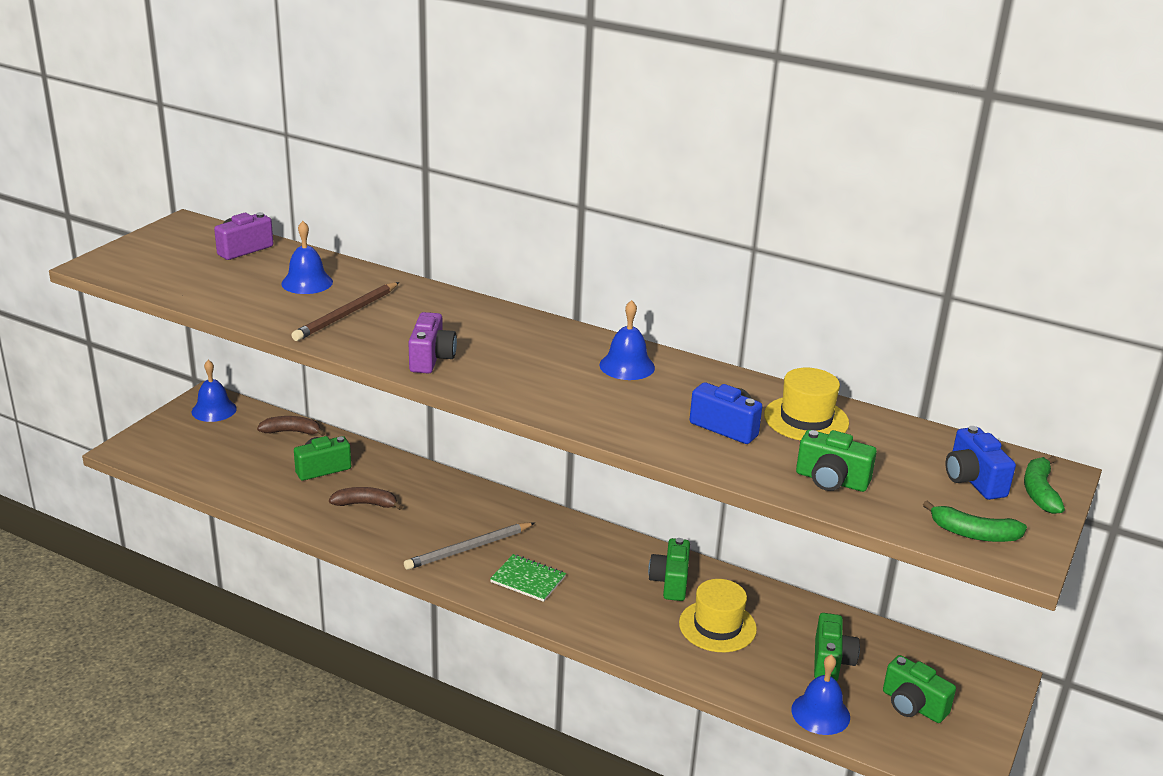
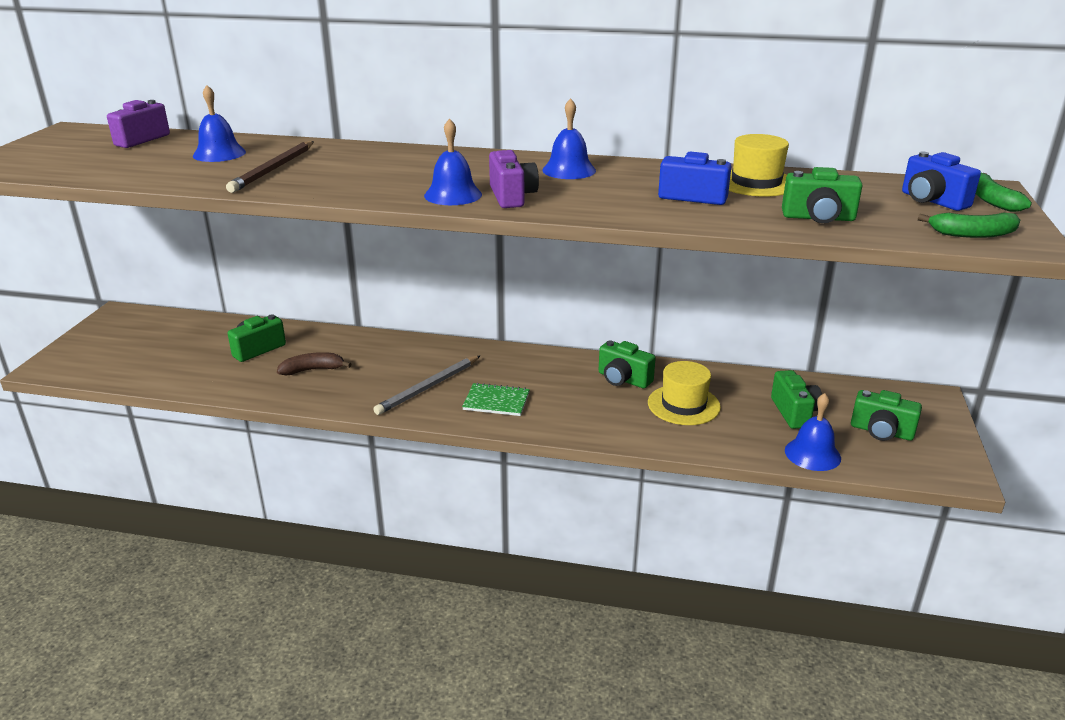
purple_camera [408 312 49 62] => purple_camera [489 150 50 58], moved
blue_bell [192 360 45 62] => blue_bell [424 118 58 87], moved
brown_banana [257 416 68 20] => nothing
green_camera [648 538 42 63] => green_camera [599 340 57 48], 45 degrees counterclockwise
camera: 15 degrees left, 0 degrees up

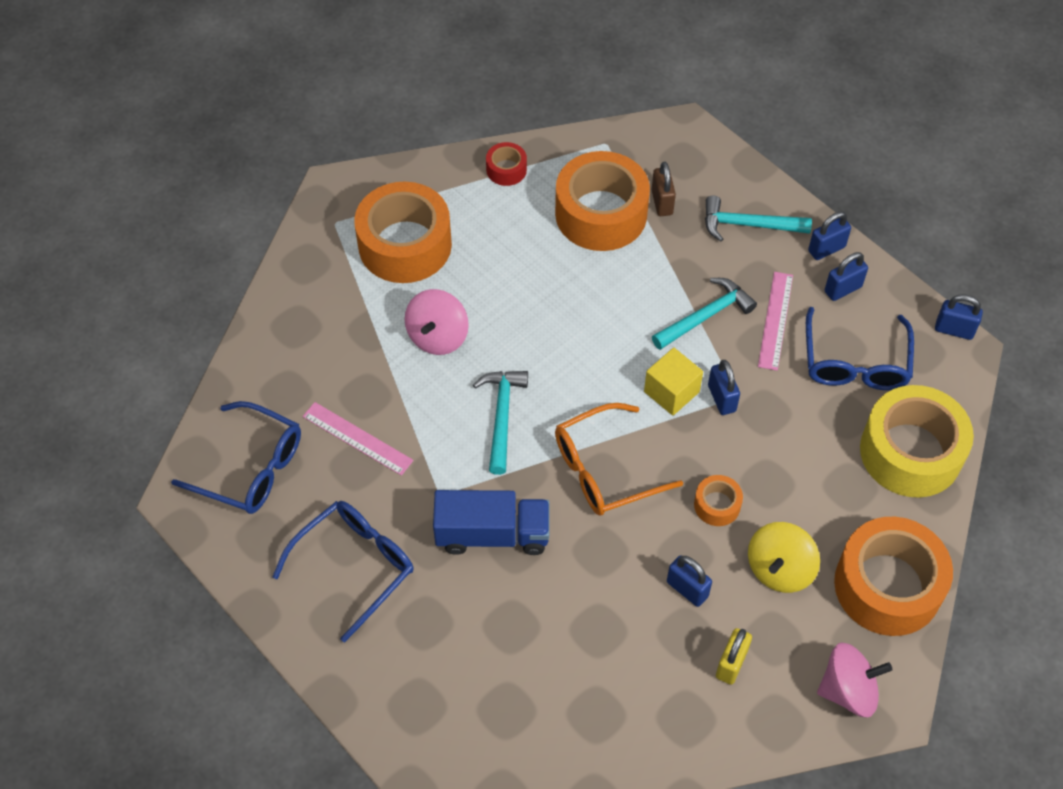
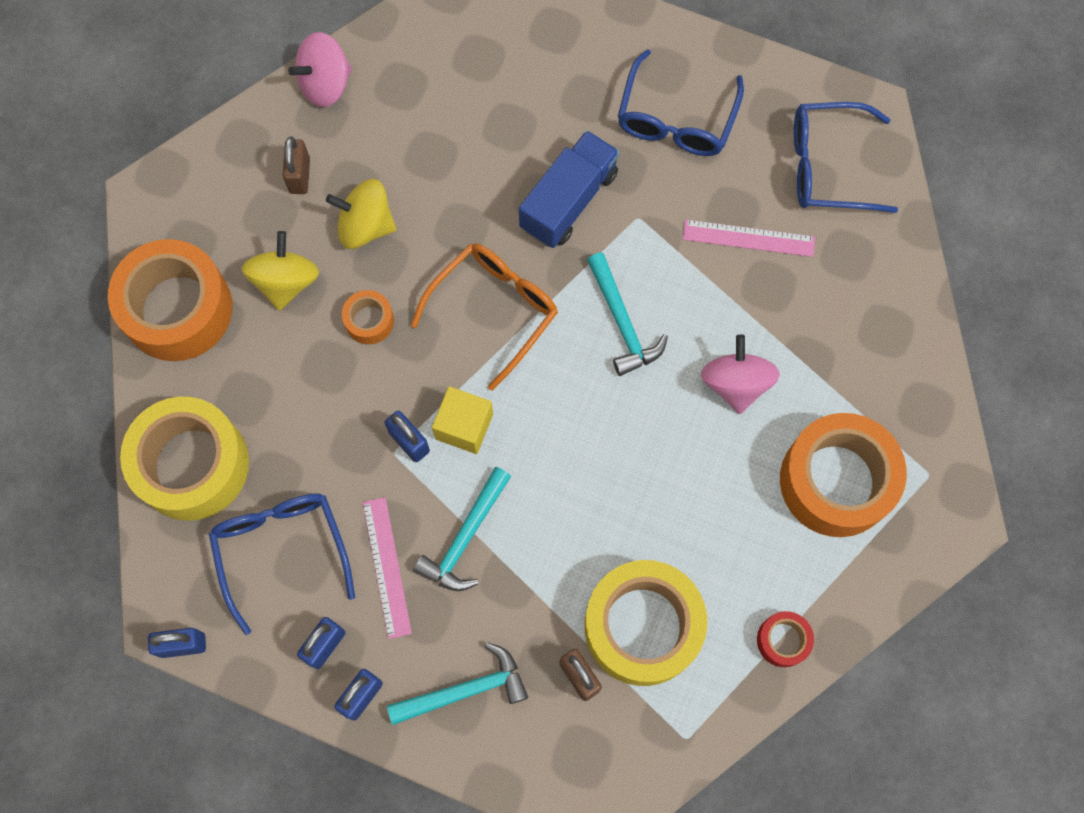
orange_tape [555 151 95 100] => yellow_tape [584 560 123 126]
blue_truck [433 490 117 65] => blue_truck [519 130 101 118], 150 degrees clockwise
blue_padlock [667 556 45 51] => yellow_spinning_top [326 179 70 70]
yellow_padlock [716 628 36 56] => brown_padlock [283 137 27 57]
pink_spinning_top [817 643 75 74] => pink_spinning_top [288 32 64 75], moved
camera: 155 degrees right, 15 degrees up

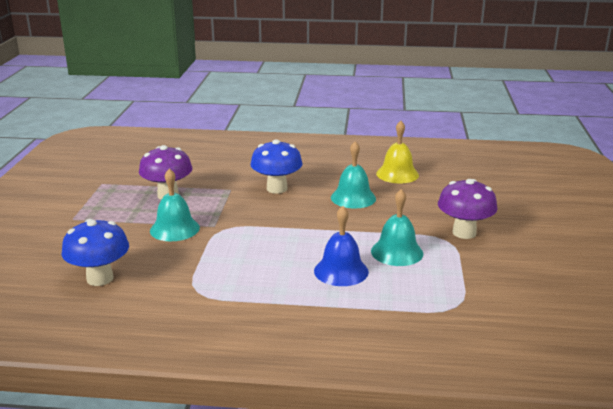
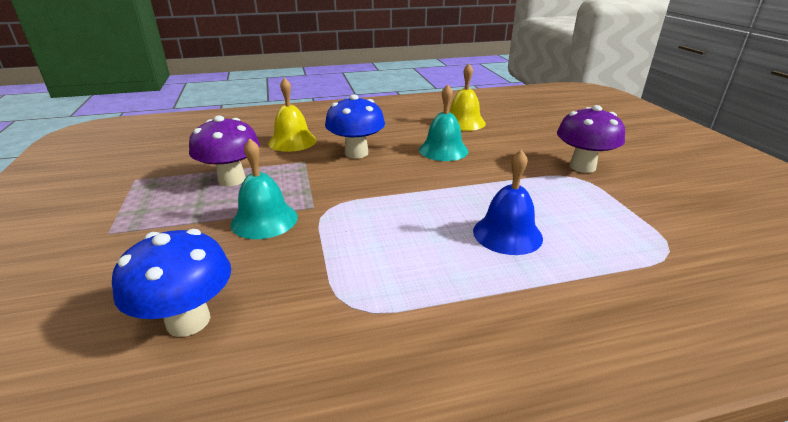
turquoise_bell [371 189 52 77] => nothing
nothing => yellow_bell [268 77 49 75]
camera: 20 degrees left, 5 degrees up

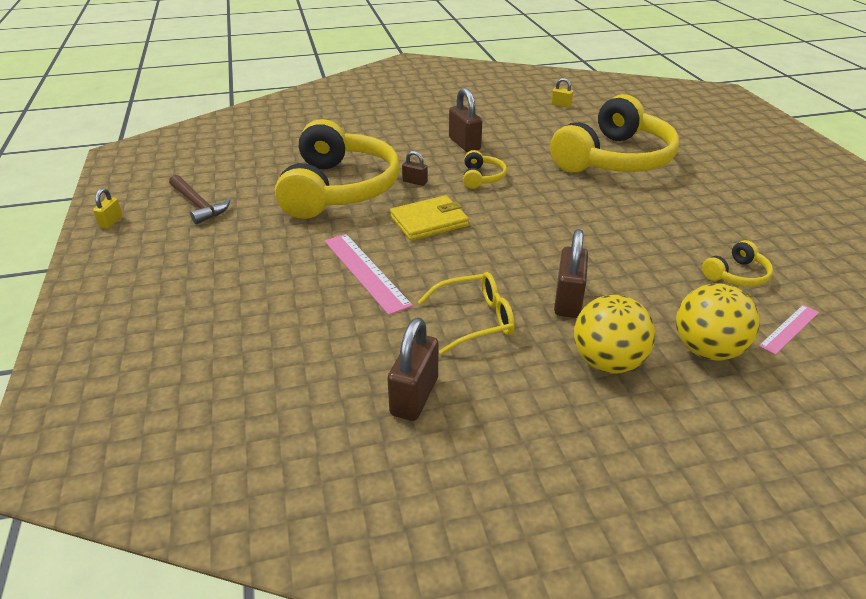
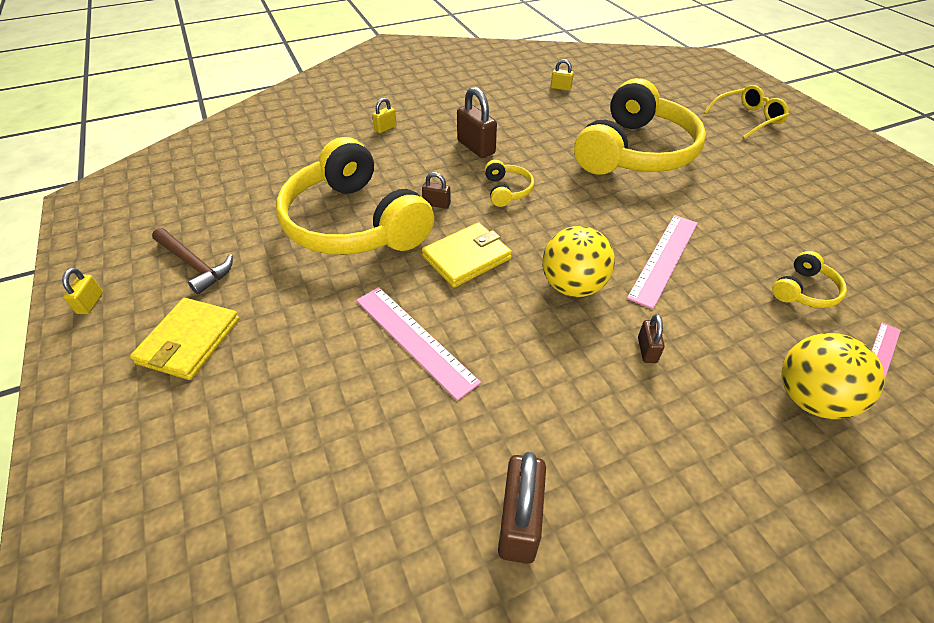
yellow_headphones [275 119 125 100] => yellow_headphones [276 137 158 118], 150 degrees clockwise
brown_padlock [554 229 34 89] => brown_padlock [638 314 27 49], x0.54
yellow_glasses [418 272 97 83] => yellow_glasses [704 85 85 54], moved
yellow_ball [574 295 81 79] => yellow_ball [542 226 73 71], moved
nothing => yellow_padlock [372 98 25 35]
nothing => pink_ruler [627 215 71 94]
nothing => yellow_wallet [130 298 109 82]
camera: 10 degrees left, 10 degrees up

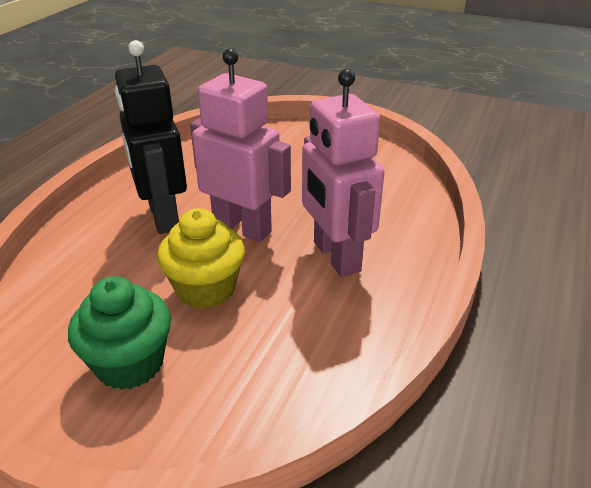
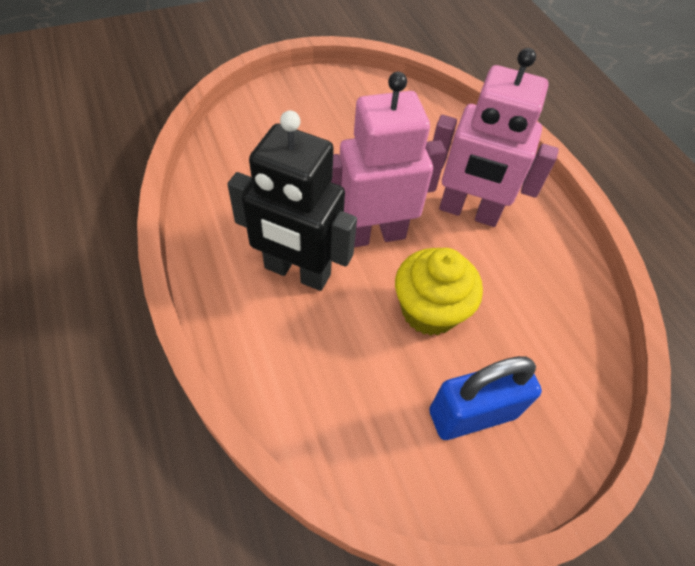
green_cupcake [68 276 103 114] => blue_padlock [429 356 113 84]
camera: 50 degrees left, 20 degrees up

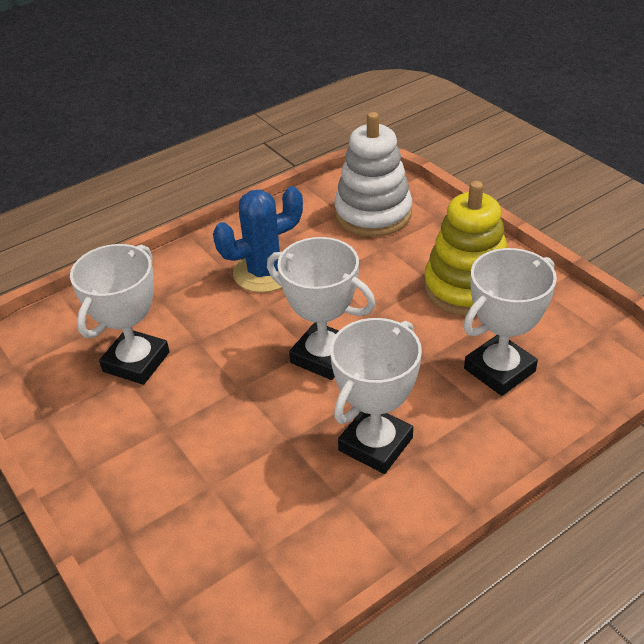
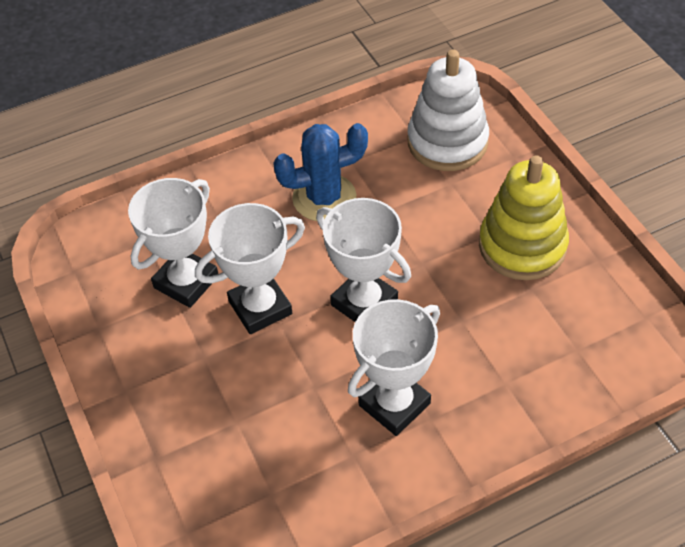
white_trophy [463 248 94 148] => white_trophy [195 203 110 131], moved
camera: 10 degrees right, 10 degrees up

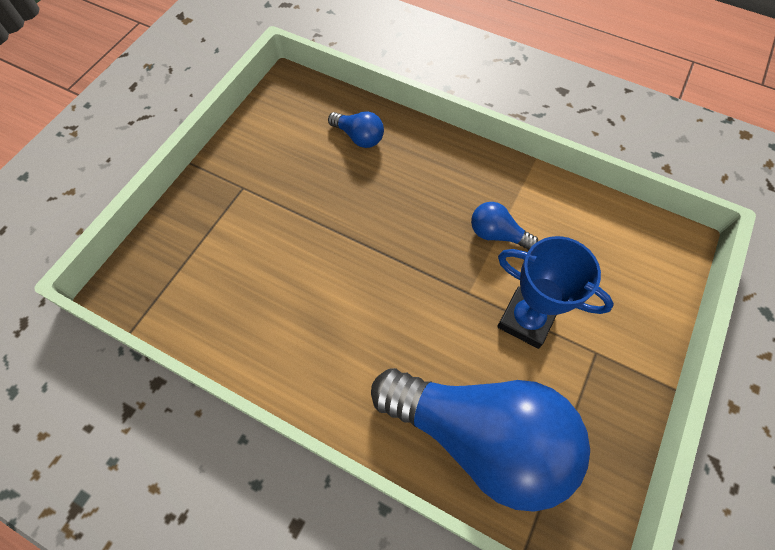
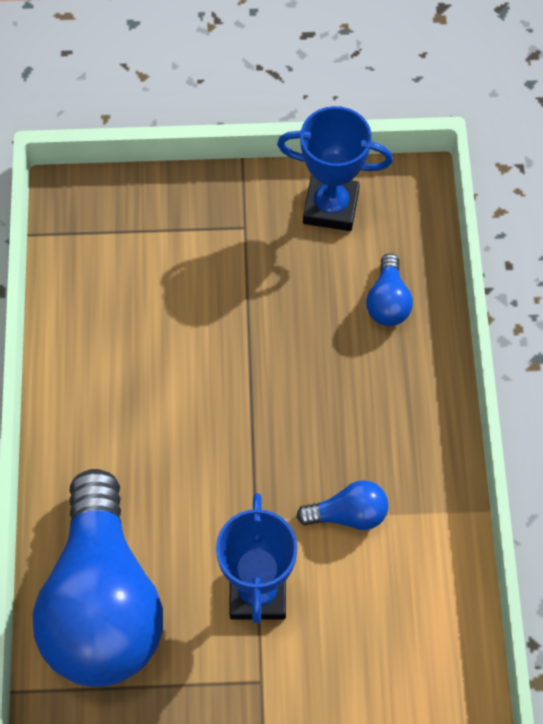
blue_light_bulb [471 202 67 48] => blue_light_bulb [296 480 92 50], 90 degrees clockwise
nothing => blue_trophy [277 106 116 125]
camera: 60 degrees right, 0 degrees up

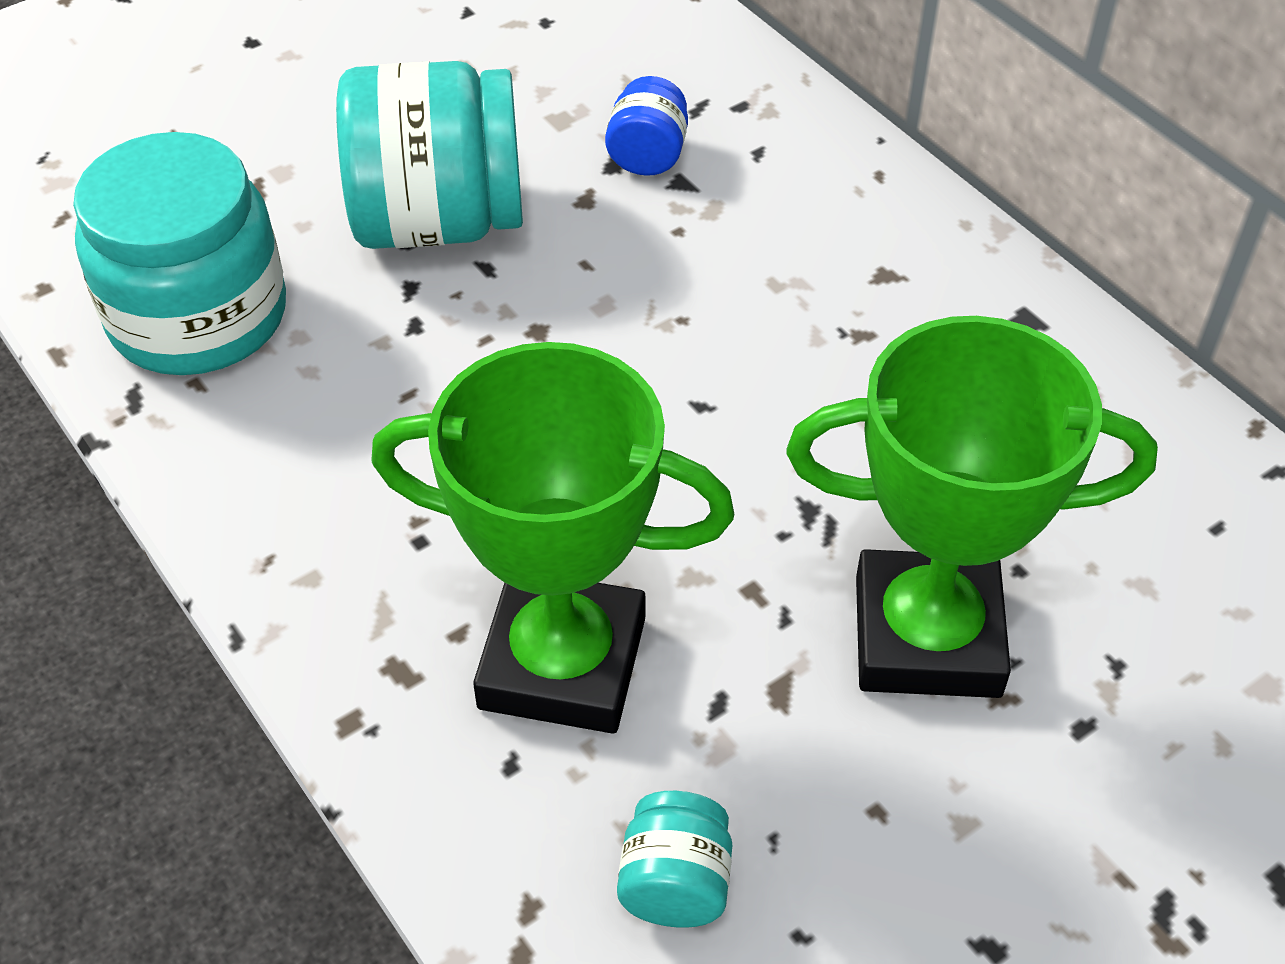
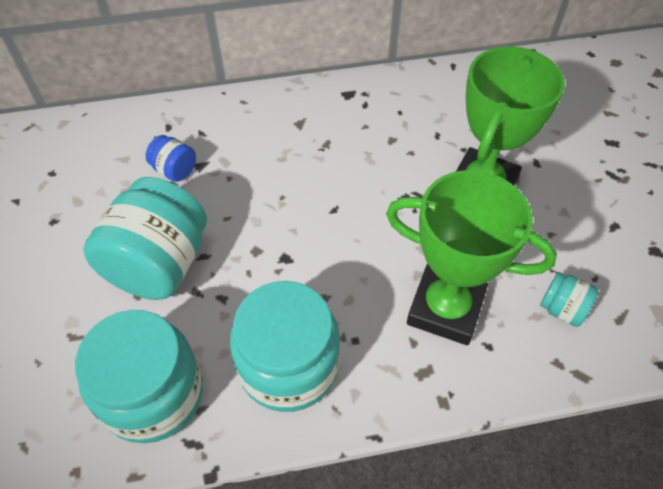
green_trophy [371 342 363 392] => green_trophy [386 170 171 175], 75 degrees clockwise
nothing => turquoise_jar [230 281 110 131]
camera: 65 degrees left, 5 degrees up

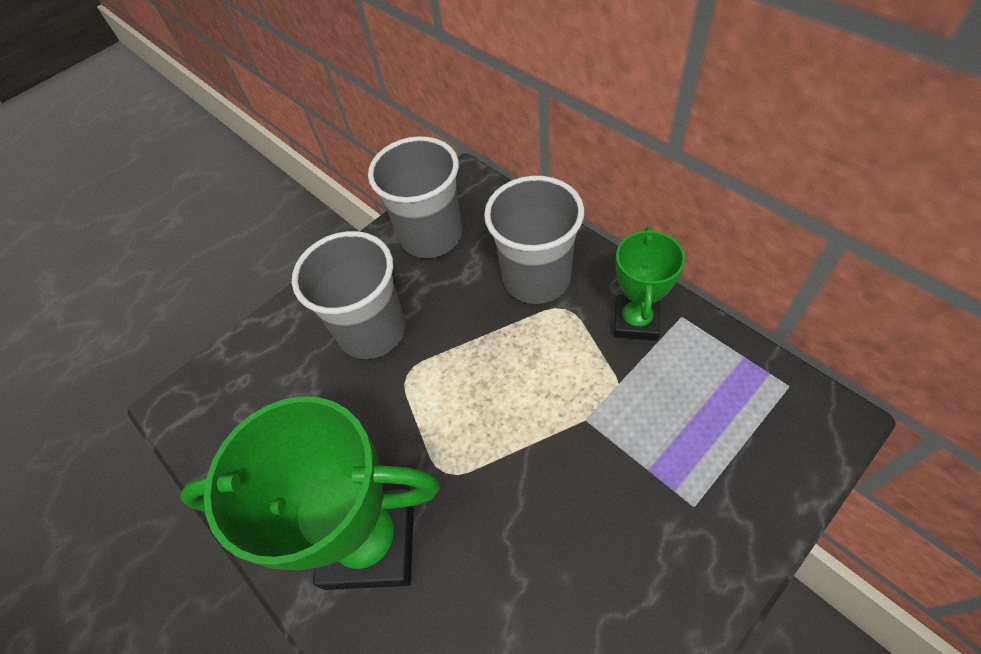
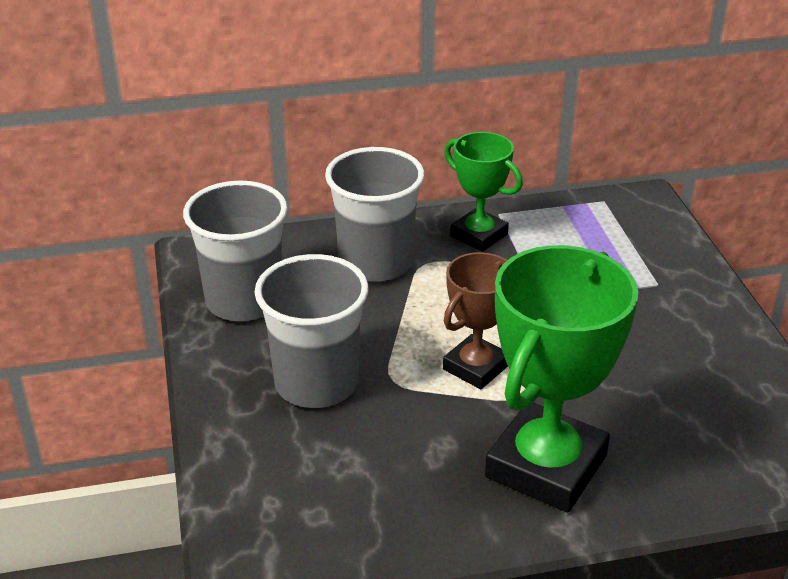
nothing => brown_trophy [443 252 67 137]
camera: 65 degrees left, 20 degrees down

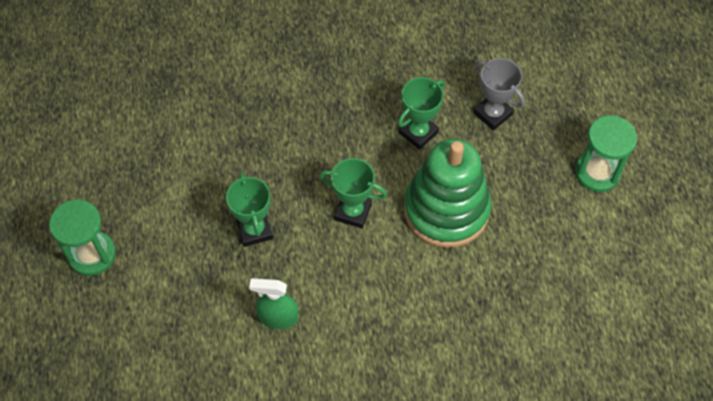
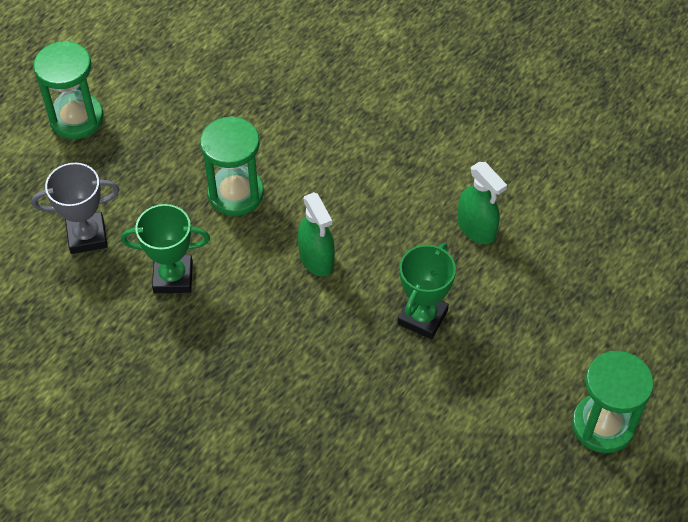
grey_trophy [474 58 51 72] => grey_trophy [32 163 88 91], 75 degrees clockwise
green_stacking_toy [404 139 87 109] => green_hourglass [200 116 64 100]
green_trophy [319 158 68 70] => green_spray_bottle [298 192 37 84]
camera: 135 degrees left, 5 degrees down

